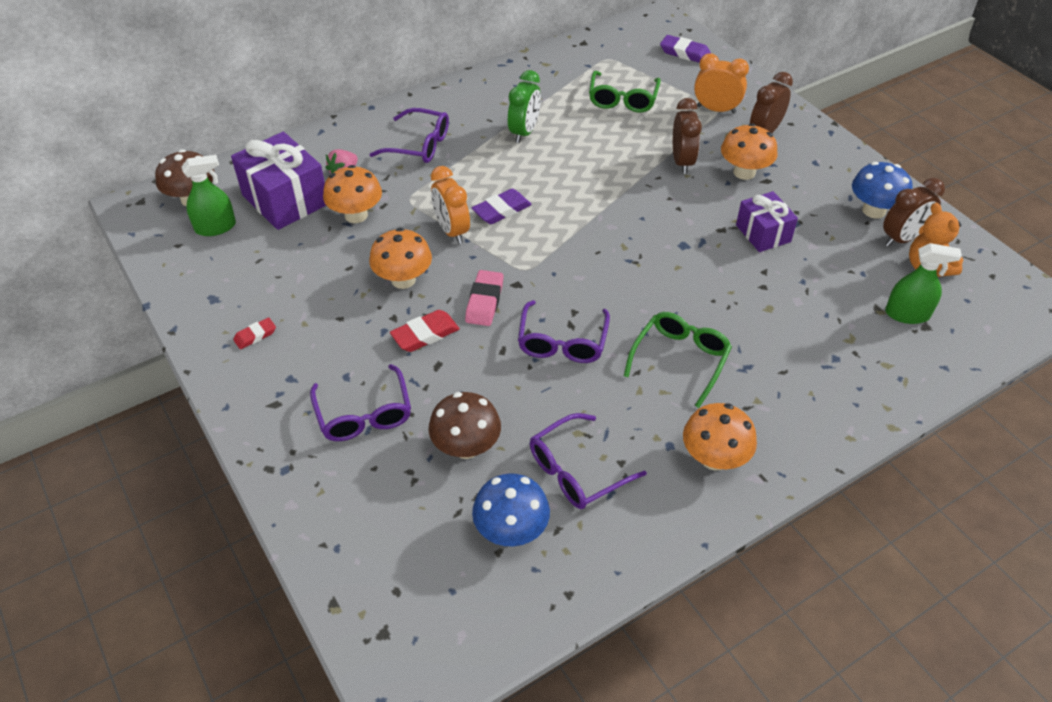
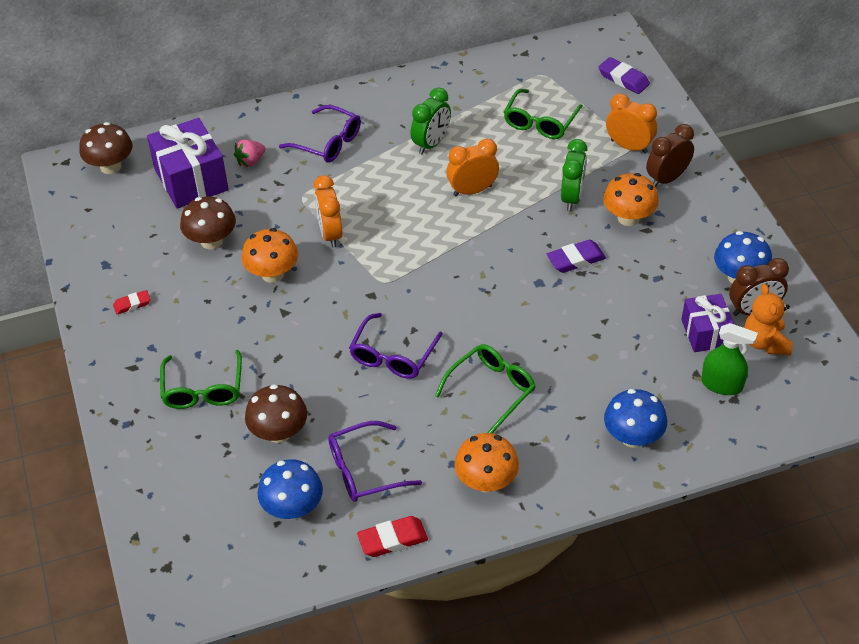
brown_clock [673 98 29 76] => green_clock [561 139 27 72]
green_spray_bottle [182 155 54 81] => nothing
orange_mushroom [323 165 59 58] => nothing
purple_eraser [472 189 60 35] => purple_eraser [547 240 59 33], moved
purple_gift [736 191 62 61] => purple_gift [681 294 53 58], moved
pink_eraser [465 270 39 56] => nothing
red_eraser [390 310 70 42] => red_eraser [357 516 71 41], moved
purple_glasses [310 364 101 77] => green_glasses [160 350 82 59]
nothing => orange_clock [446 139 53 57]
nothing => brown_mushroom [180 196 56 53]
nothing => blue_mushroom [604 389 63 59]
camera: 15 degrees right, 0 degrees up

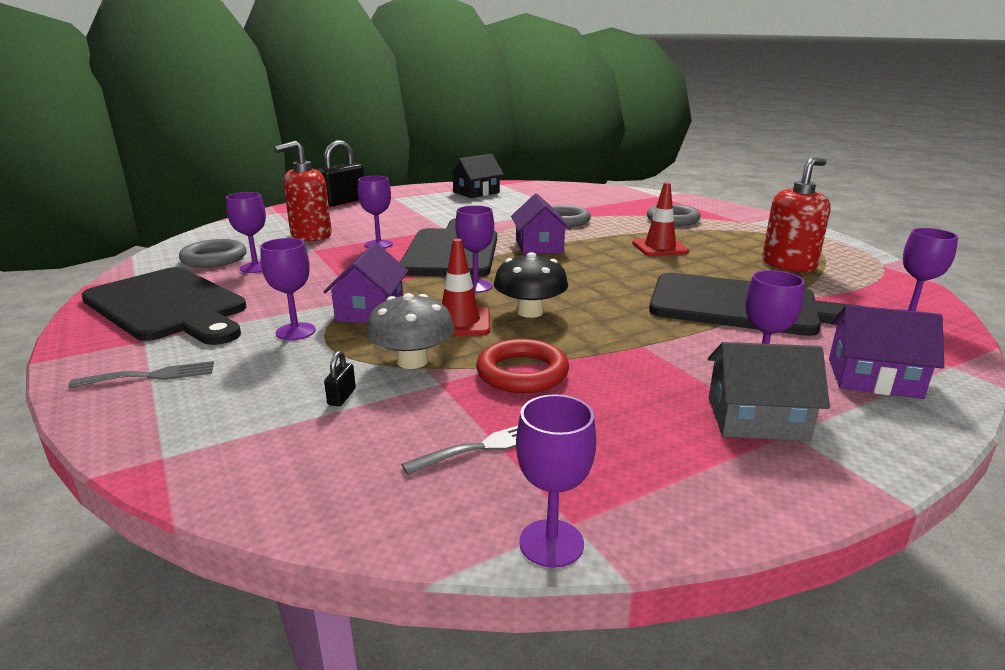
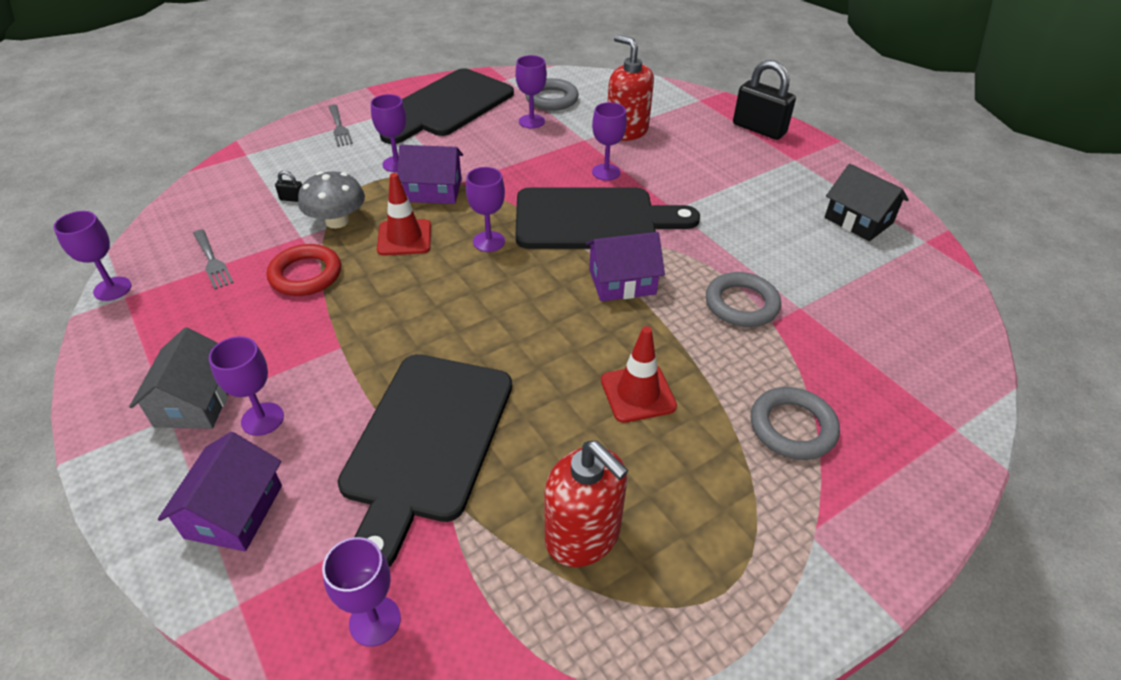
black_mushroom [494 252 74 66] => nothing
camera: 85 degrees right, 20 degrees up

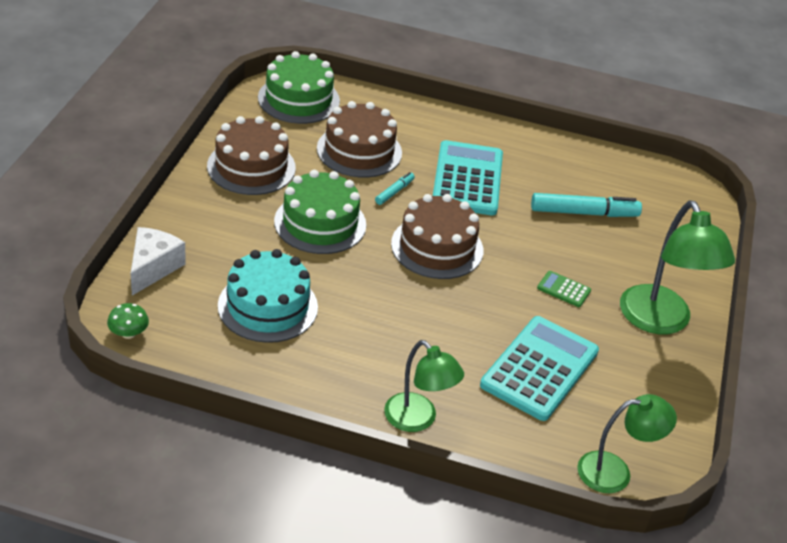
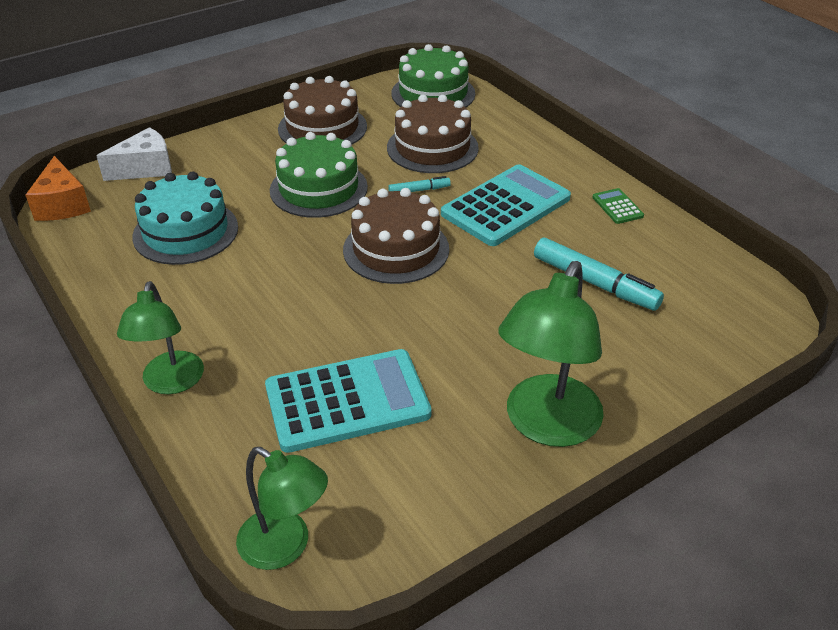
green_calculator [537 271 54 36] => green_calculator [592 188 52 36], moved
green_mushroom [107 303 42 36] => orange_cheese [26 156 65 65]
camera: 45 degrees right, 0 degrees up

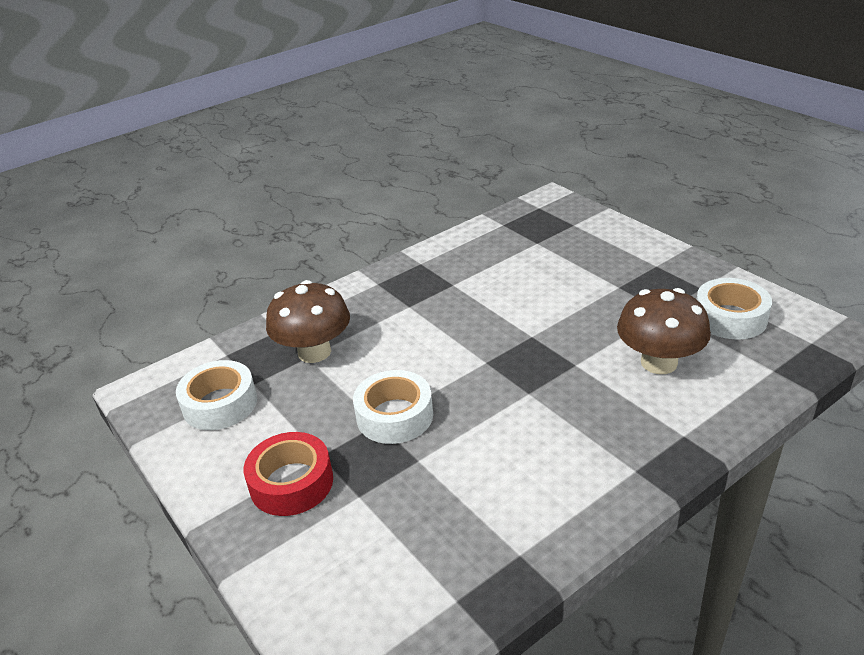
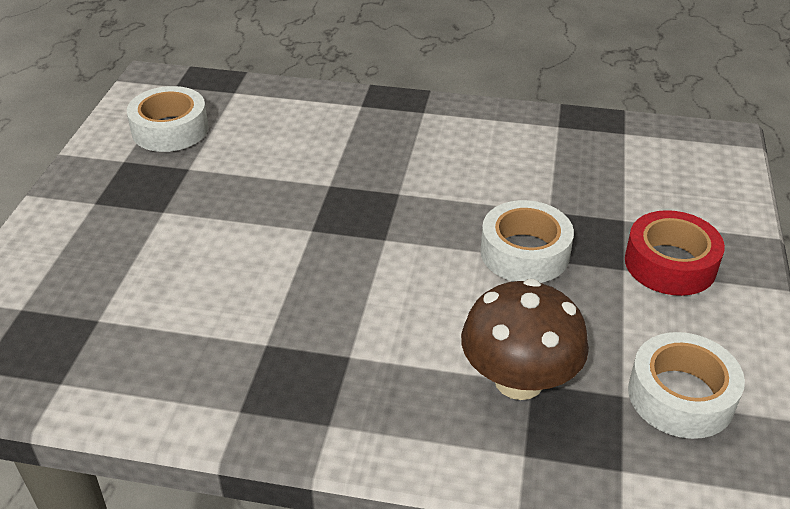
brown_mushroom [617 288 94 86] => nothing
camera: 135 degrees left, 5 degrees up

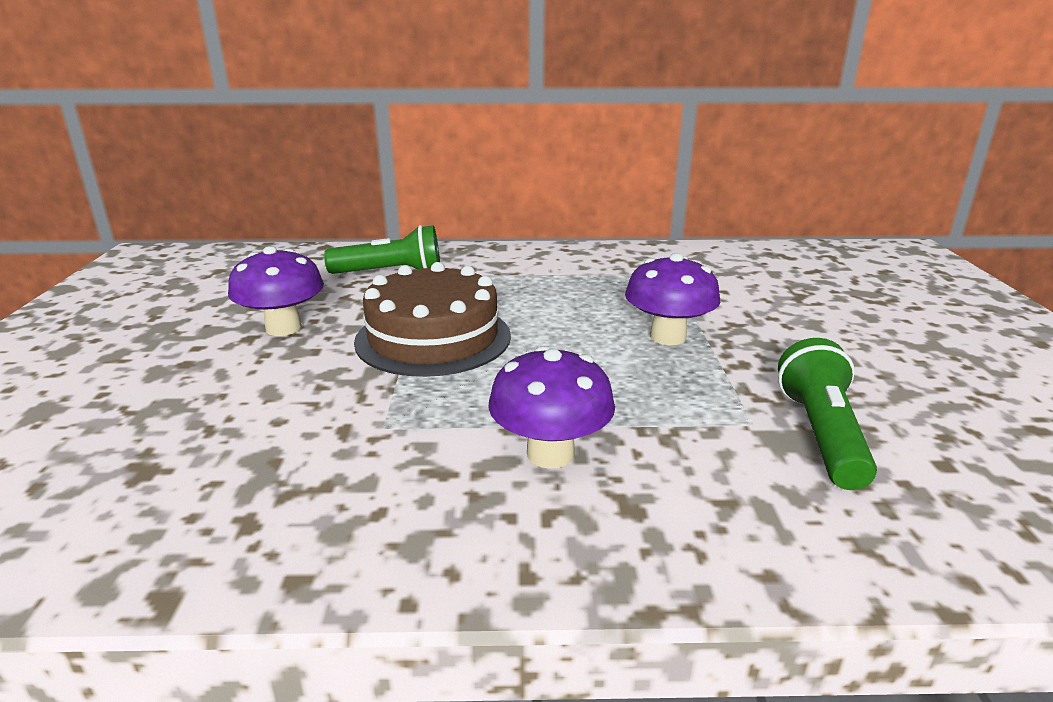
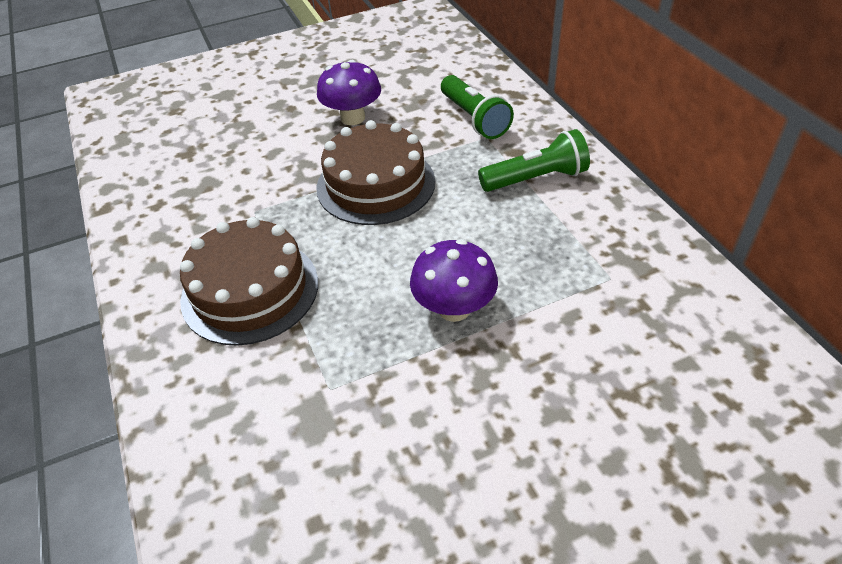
green_flashlight [778 338 99 152] => green_flashlight [478 129 112 63], moved
purple_mushroom [488 346 127 123] => brown_cake [180 217 138 129]
camera: 70 degrees right, 20 degrees up

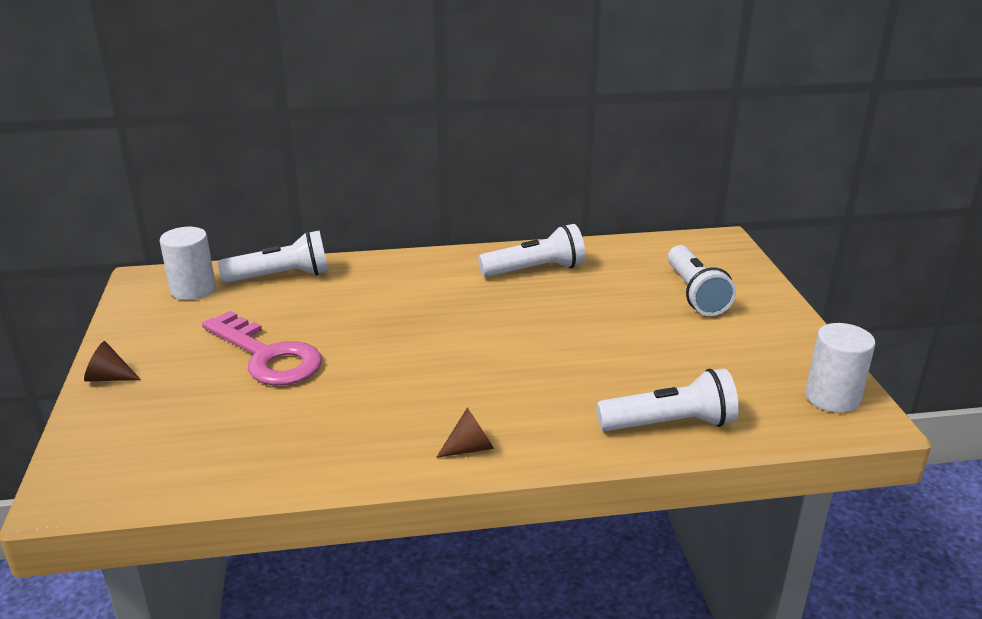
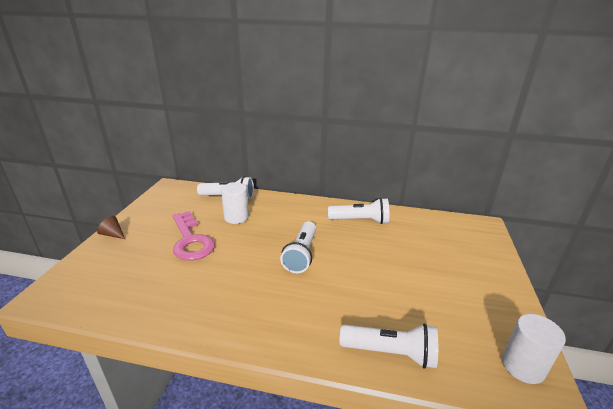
white_cylinder [160 227 56 73] => white_cylinder [221 183 28 41], moved
white_flashlight [668 245 68 71] => white_flashlight [280 221 36 52], moved
brown_cone [436 408 58 50] => nothing
camera: 20 degrees right, 0 degrees up

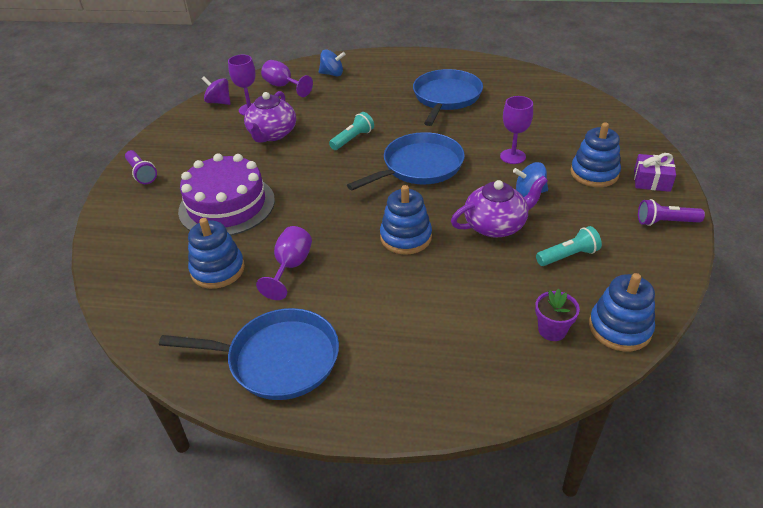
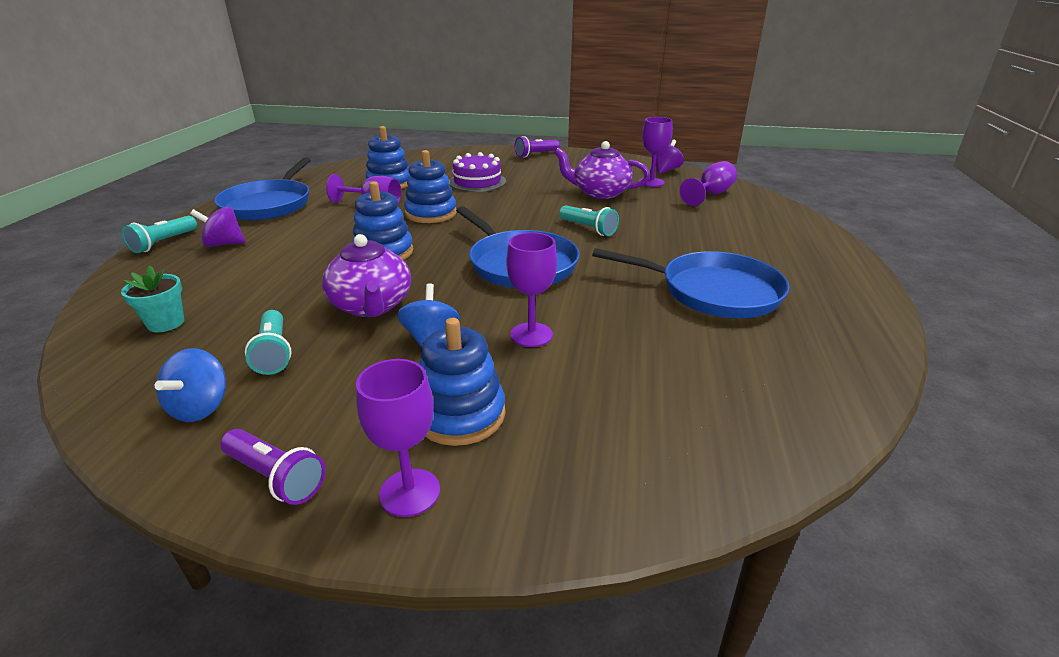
blue_spinning_top [319 50 27 26] => blue_spinning_top [155 348 71 74], moved
purple_gift [634 153 42 39] => purple_goblet [356 359 84 158]
purple_cake [178 154 97 82] => purple_cake [449 152 57 40], x0.64
purple_flashlight [638 199 67 27] => purple_flashlight [221 429 104 76], 120 degrees clockwise
blue_stacking_toy [589 273 66 79] => blue_stacking_toy [404 150 53 73], moved
purple_flower_pot [535 289 45 52] => turquoise_flower_pot [121 265 63 67]
nothing => purple_spinning_top [190 207 56 40]
nothing => turquoise_flashlight [122 216 75 37]
camera: 90 degrees right, 10 degrees down

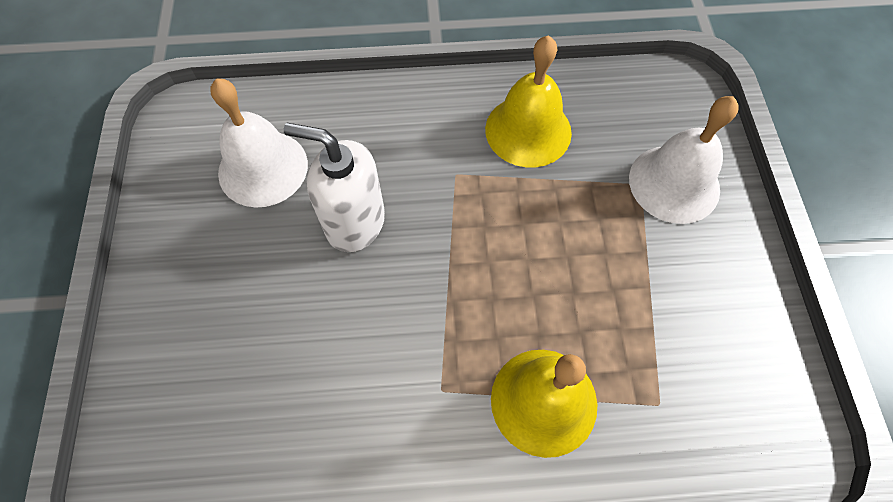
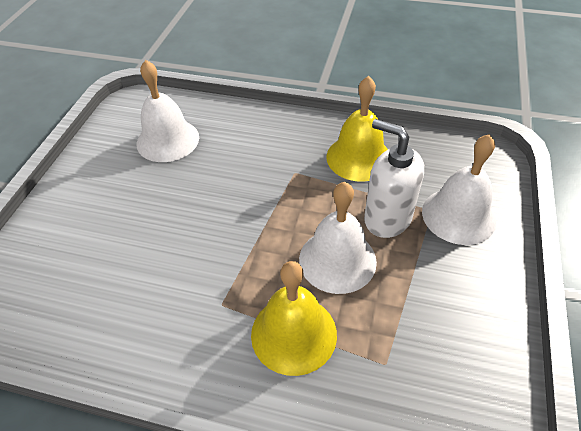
white_soap_dispenser [284 123 101 129] => white_soap_dispenser [364 119 60 119], moved
nothing => white_bell [299 182 78 112]
camera: 20 degrees right, 15 degrees down

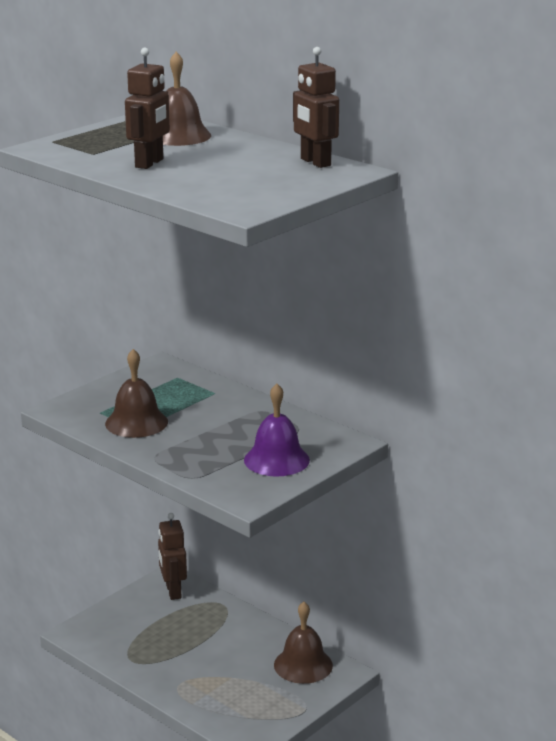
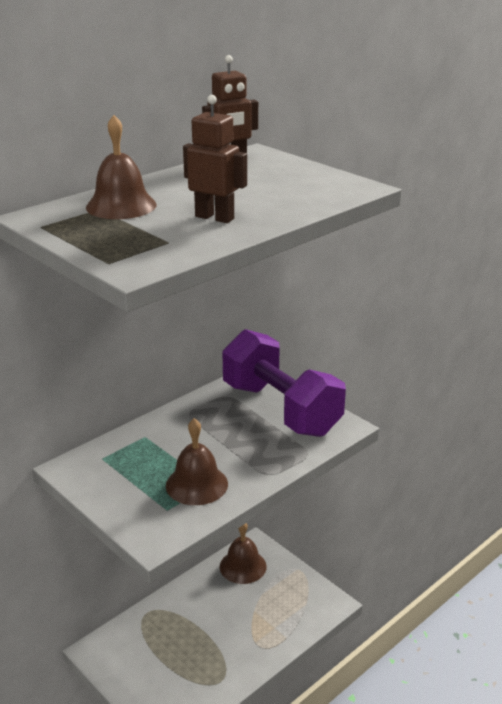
purple_bell [244 383 66 94] => purple_dumbbell [222 329 124 108]
brown_robot [158 513 29 87] => nothing
camera: 85 degrees left, 5 degrees up

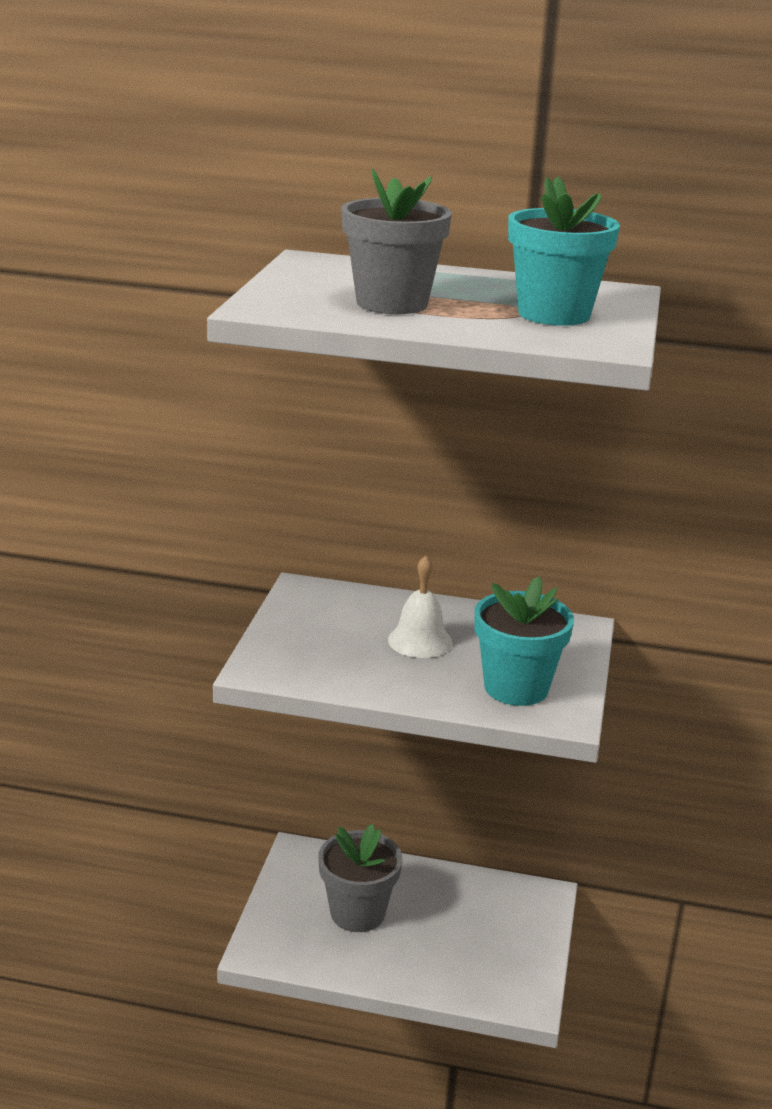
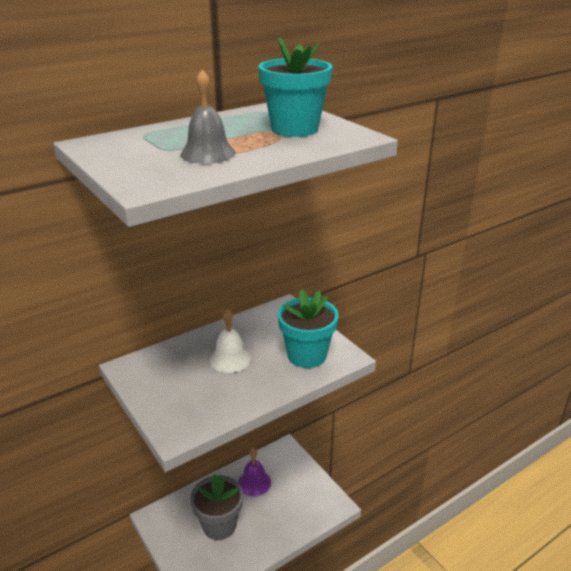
grey_flower_pot [341 169 111 145] => grey_bell [180 70 56 94]
nothing => purple_bell [238 448 33 48]
camera: 45 degrees left, 5 degrees up

